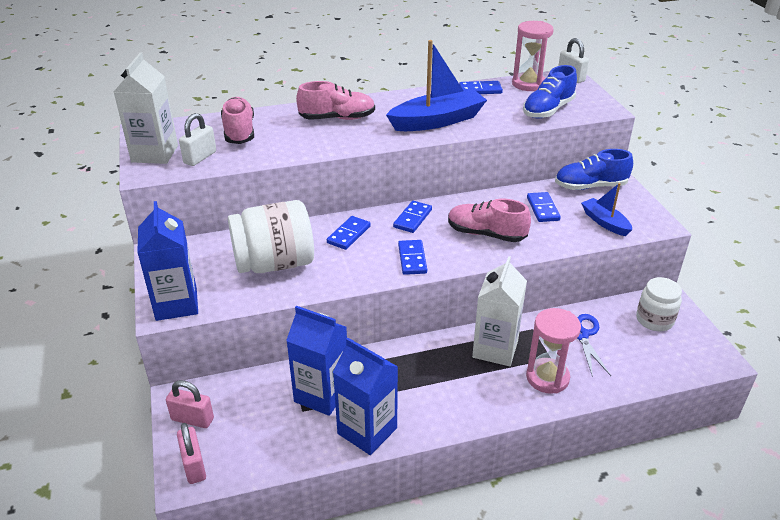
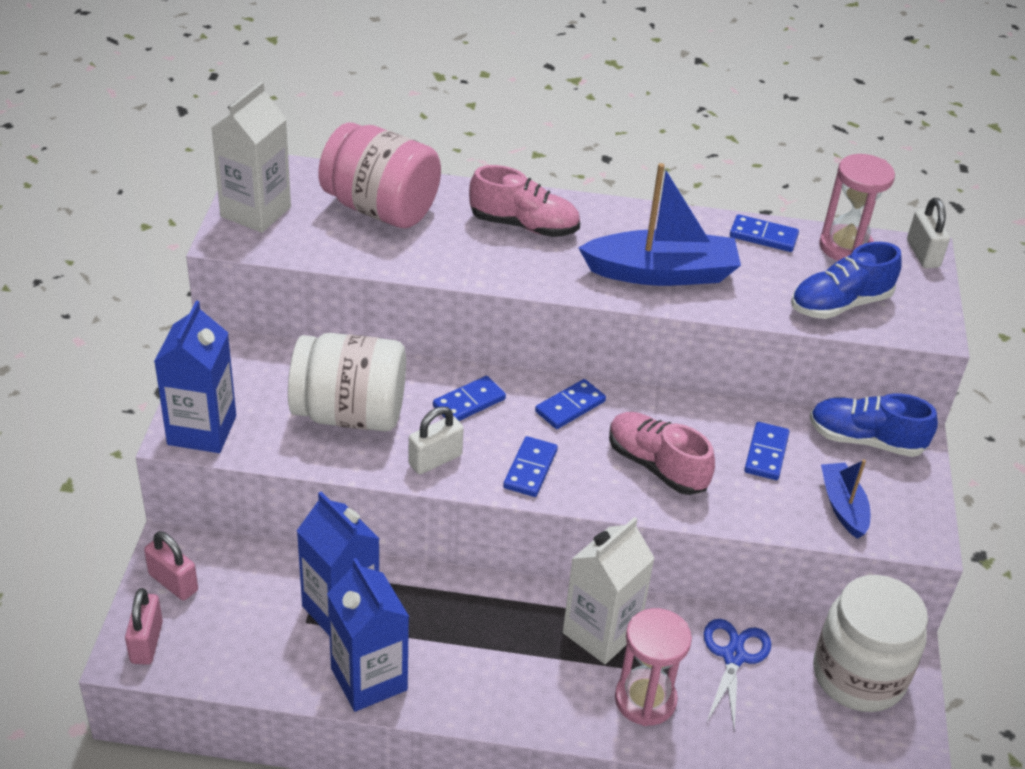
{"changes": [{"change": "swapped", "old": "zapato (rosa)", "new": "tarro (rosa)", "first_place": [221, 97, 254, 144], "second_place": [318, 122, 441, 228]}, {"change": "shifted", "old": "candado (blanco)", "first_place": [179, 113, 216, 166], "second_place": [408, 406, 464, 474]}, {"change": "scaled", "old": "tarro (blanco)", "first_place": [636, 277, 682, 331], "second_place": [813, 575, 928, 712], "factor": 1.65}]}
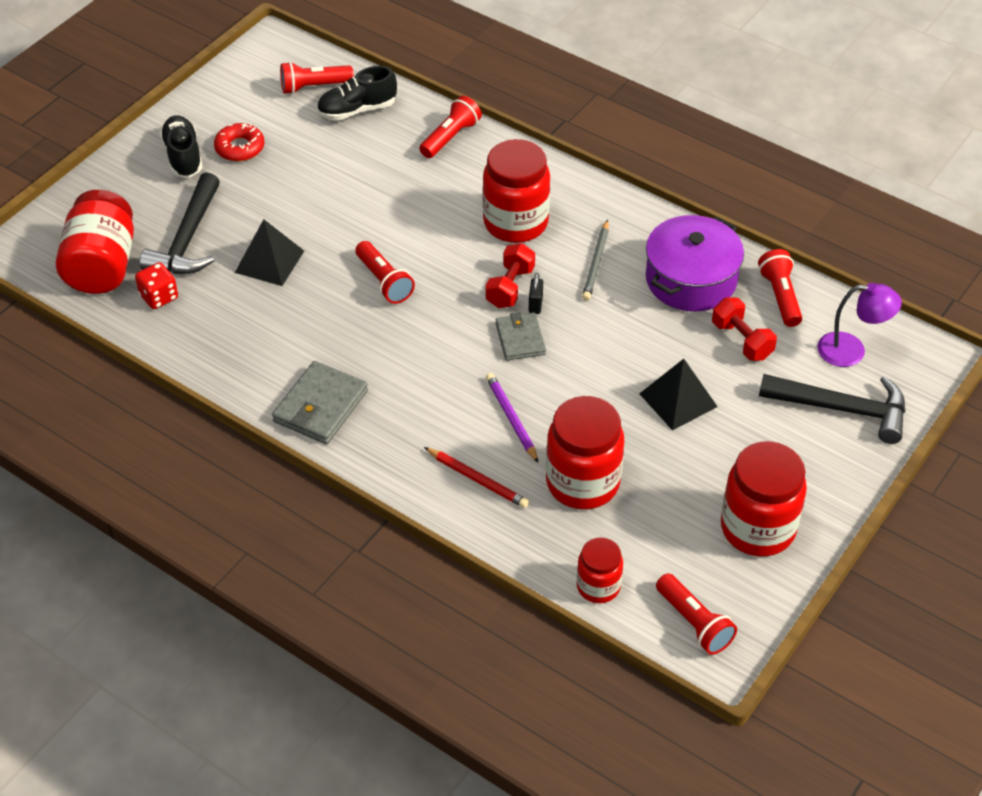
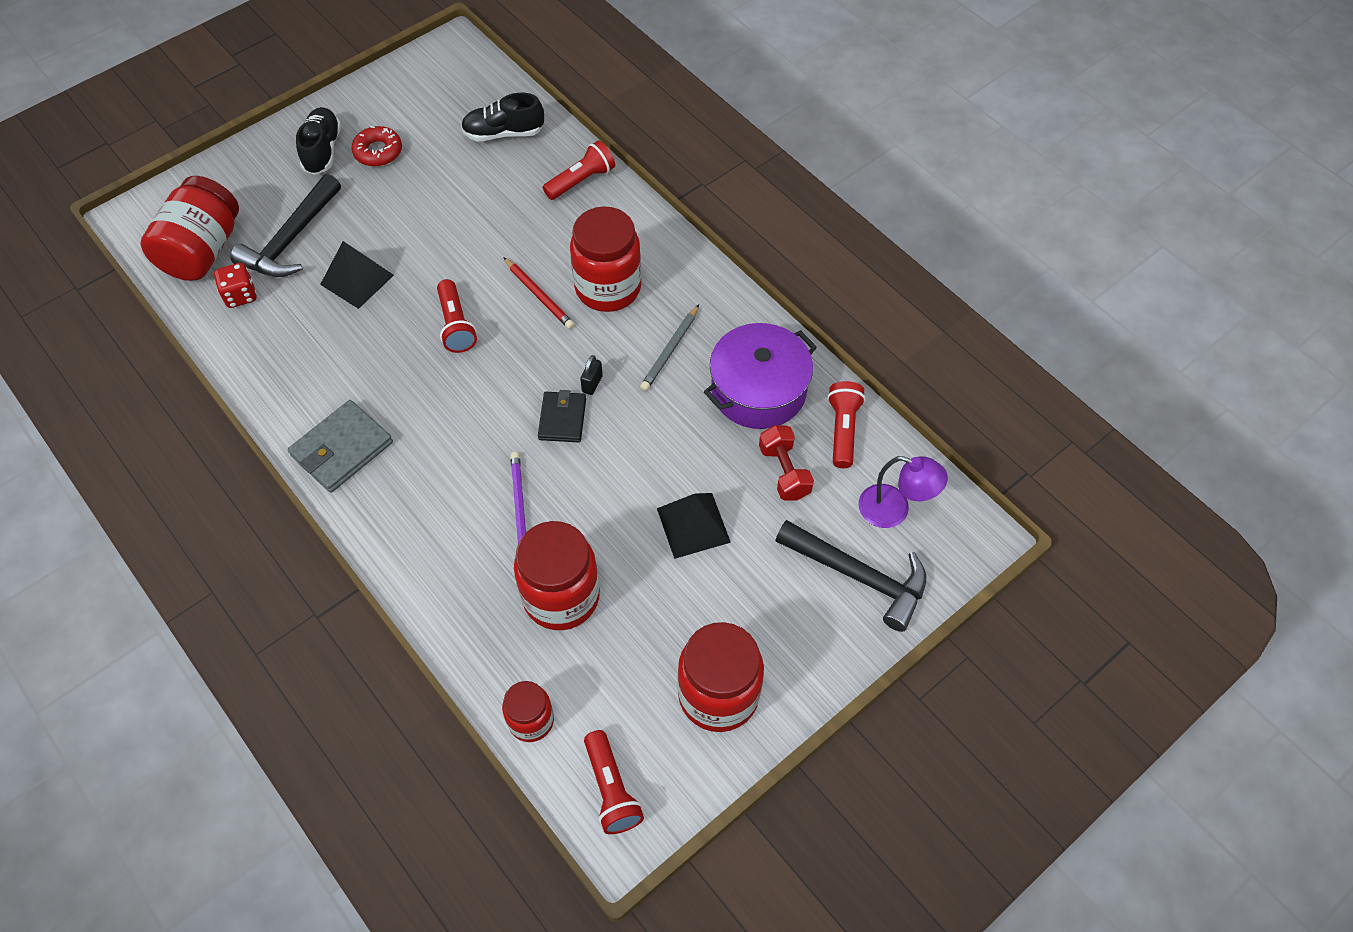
{"changes": [{"change": "gone", "old": "lámpara de mano (rojo)", "first_place": [280, 62, 354, 94]}, {"change": "gone", "old": "mancuerna (rojo)", "first_place": [485, 243, 535, 308]}, {"change": "repainted", "old": "cartera (gris)", "new": "cartera (negro)", "first_place": [495, 312, 546, 361], "second_place": [538, 390, 586, 442]}, {"change": "shifted", "old": "lápiz (rojo)", "first_place": [424, 447, 529, 508], "second_place": [503, 257, 575, 329]}]}
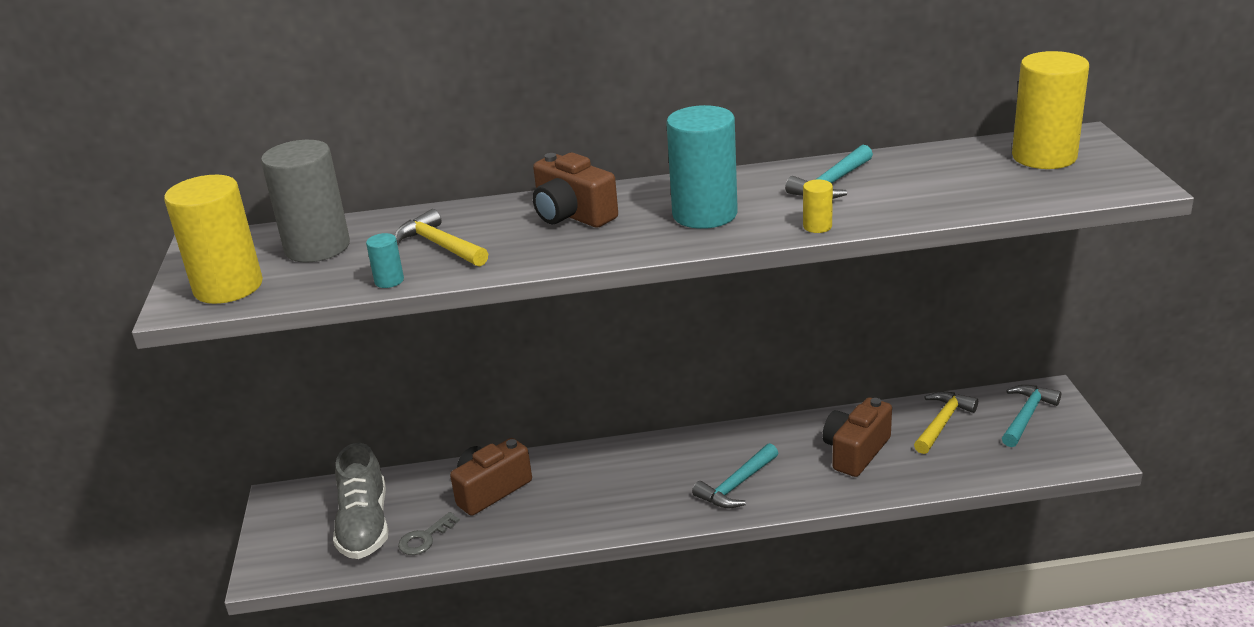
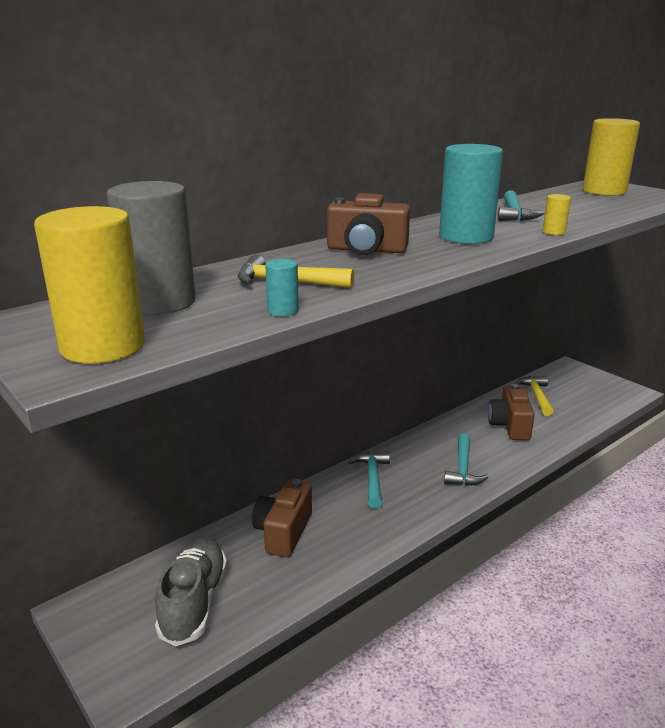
{"changes": [{"change": "shifted", "old": "martillo (turquesa)", "first_place": [1002, 385, 1061, 447], "second_place": [348, 451, 390, 509]}, {"change": "rotated", "old": "zapato (gris)", "first_place": [333, 443, 388, 559], "second_place": [155, 537, 227, 647], "degrees": -135}, {"change": "gone", "old": "llave (gris)", "first_place": [398, 512, 460, 555]}]}
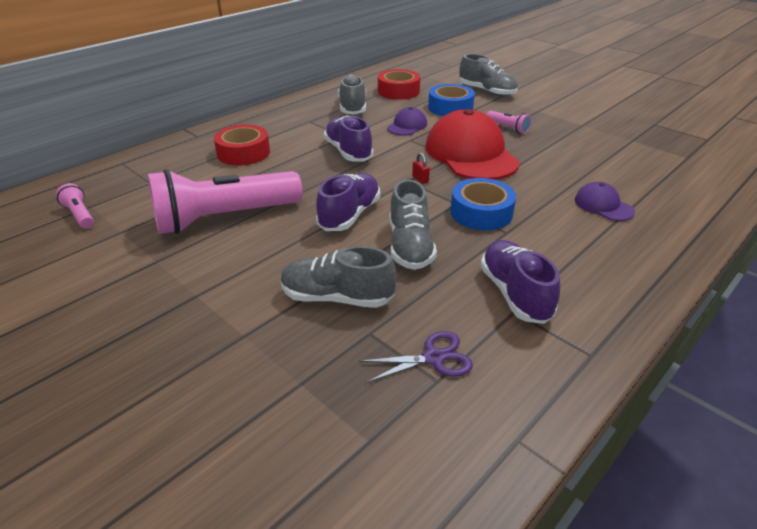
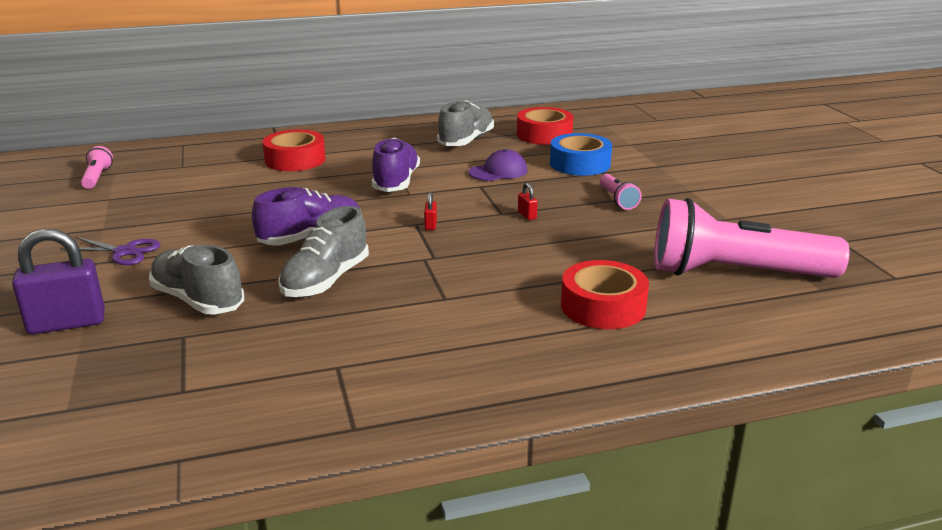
{"changes": [{"change": "gone", "old": "zapato (gris)", "first_place": [459, 54, 518, 96]}, {"change": "swapped", "old": "gorra (rojo)", "new": "candado (rojo)", "first_place": [426, 109, 520, 180], "second_place": [518, 183, 538, 220]}, {"change": "shifted", "old": "lámpara de mano (rosa)", "first_place": [148, 169, 303, 234], "second_place": [654, 198, 850, 278]}, {"change": "gone", "old": "cinta adhesiva (azul)", "first_place": [450, 178, 516, 230]}, {"change": "swapped", "old": "gorra (morado)", "new": "cinta adhesiva (rojo)", "first_place": [575, 182, 635, 221], "second_place": [561, 260, 649, 329]}, {"change": "gone", "old": "zapato (morado)", "first_place": [480, 240, 560, 324]}, {"change": "shifted", "old": "tijeras (morado)", "first_place": [359, 331, 473, 383], "second_place": [60, 237, 160, 265]}, {"change": "new", "new": "candado (morado)", "second_place": [12, 229, 105, 334]}]}
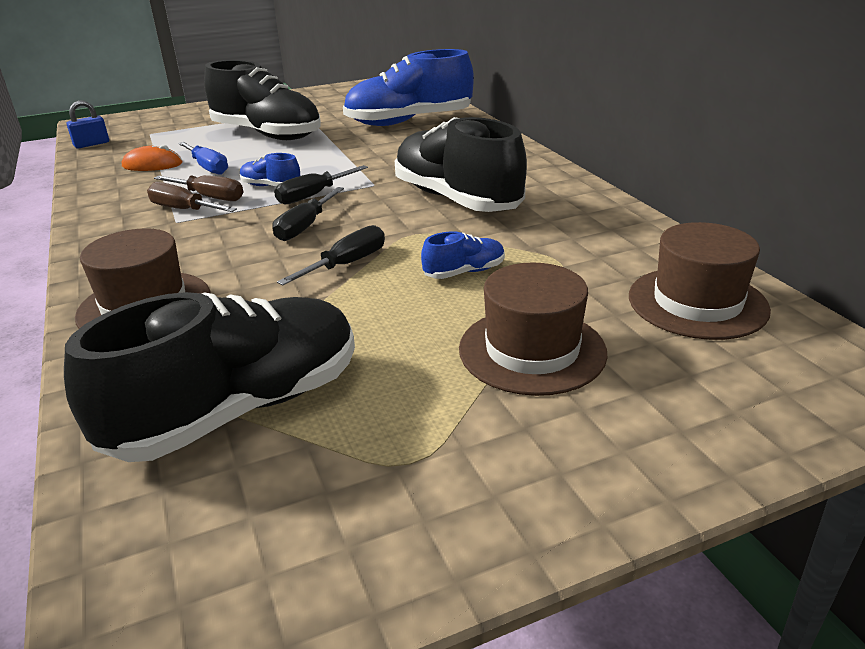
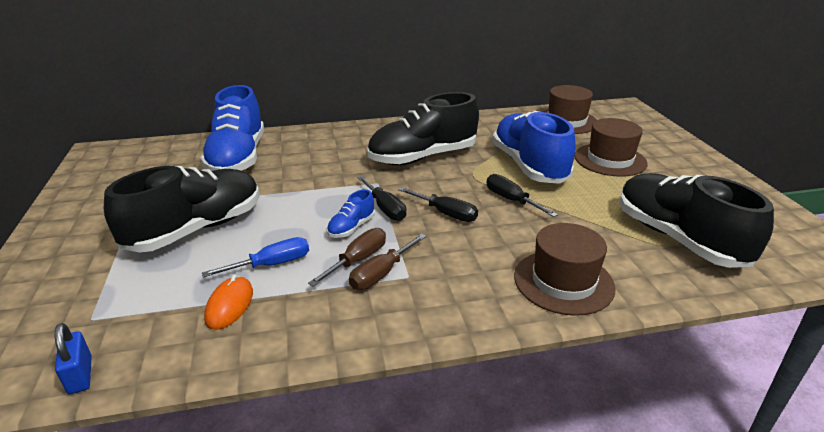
{"changes": [{"change": "scaled", "old": "zapato (azul)", "first_place": [421, 231, 505, 279], "second_place": [492, 111, 576, 184], "factor": 2.33}]}
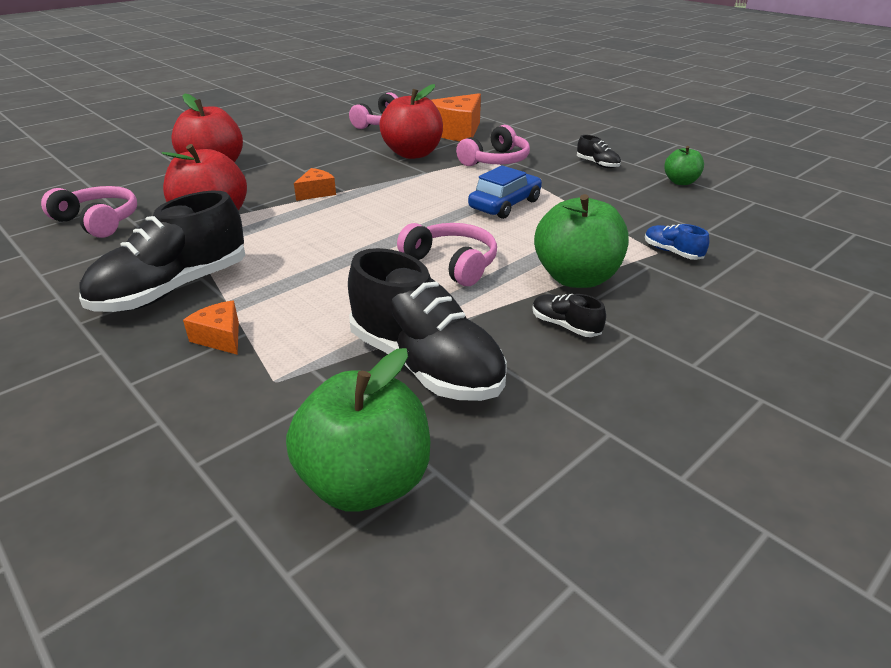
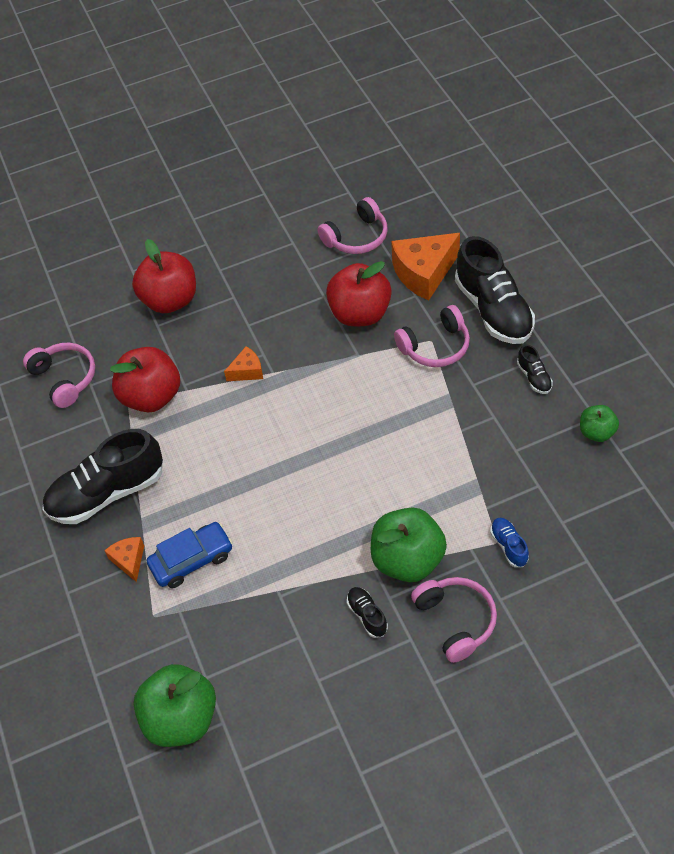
{"changes": [{"change": "shifted", "old": "coche (azul)", "first_place": [468, 165, 542, 219], "second_place": [147, 522, 233, 588]}, {"change": "shifted", "old": "auriculares (rosa)", "first_place": [397, 223, 497, 286], "second_place": [411, 577, 497, 663]}, {"change": "shifted", "old": "zapato (negro)", "first_place": [348, 248, 507, 401], "second_place": [455, 236, 535, 344]}]}
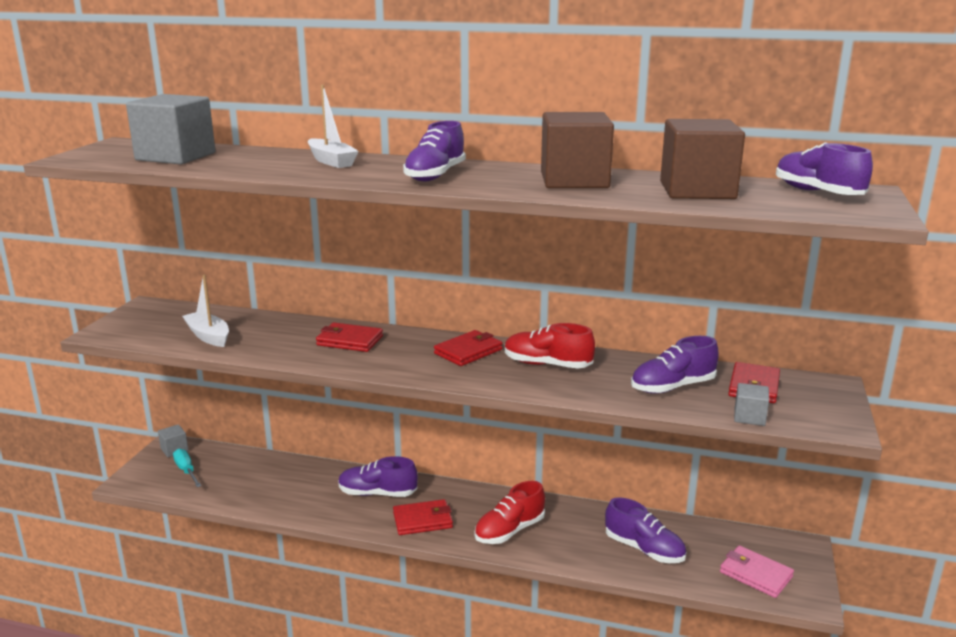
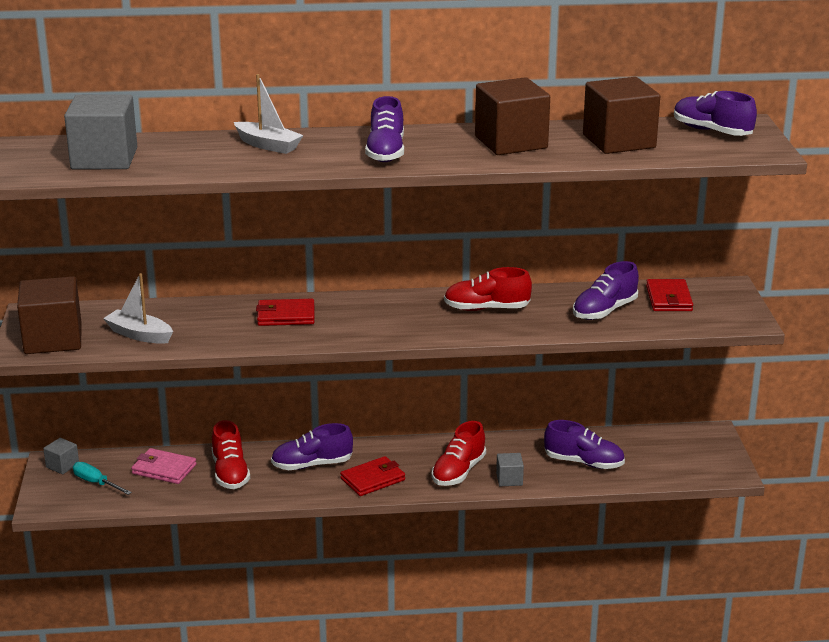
{"changes": [{"change": "gone", "old": "cartera (rojo)", "first_place": [434, 330, 503, 366]}, {"change": "shifted", "old": "cubo (gris)", "first_place": [734, 383, 769, 426], "second_place": [496, 453, 524, 486]}, {"change": "shifted", "old": "cartera (rosa)", "first_place": [720, 545, 794, 598], "second_place": [131, 448, 196, 484]}, {"change": "new", "new": "cubo (marrón)", "second_place": [17, 276, 82, 354]}, {"change": "new", "new": "zapato (rojo)", "second_place": [212, 420, 250, 489]}]}
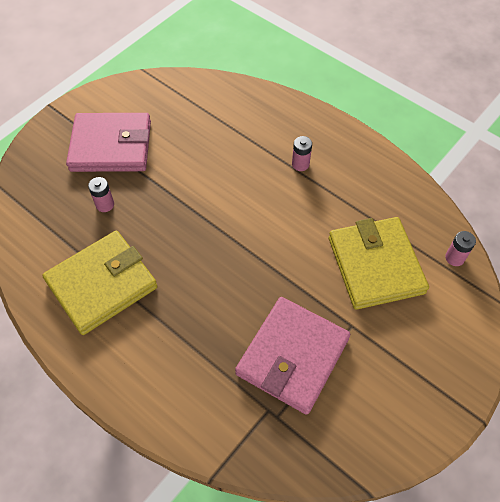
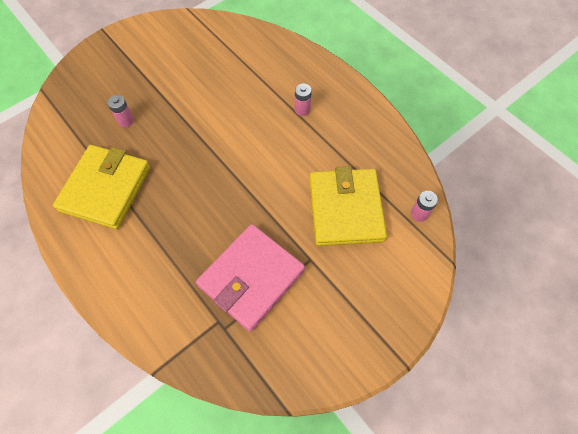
{"changes": [{"change": "gone", "old": "cartera (rosa)", "first_place": [66, 113, 151, 172]}, {"change": "rotated", "old": "cartera (amarillo)", "first_place": [42, 231, 157, 335], "second_place": [53, 145, 150, 229], "degrees": -45}]}
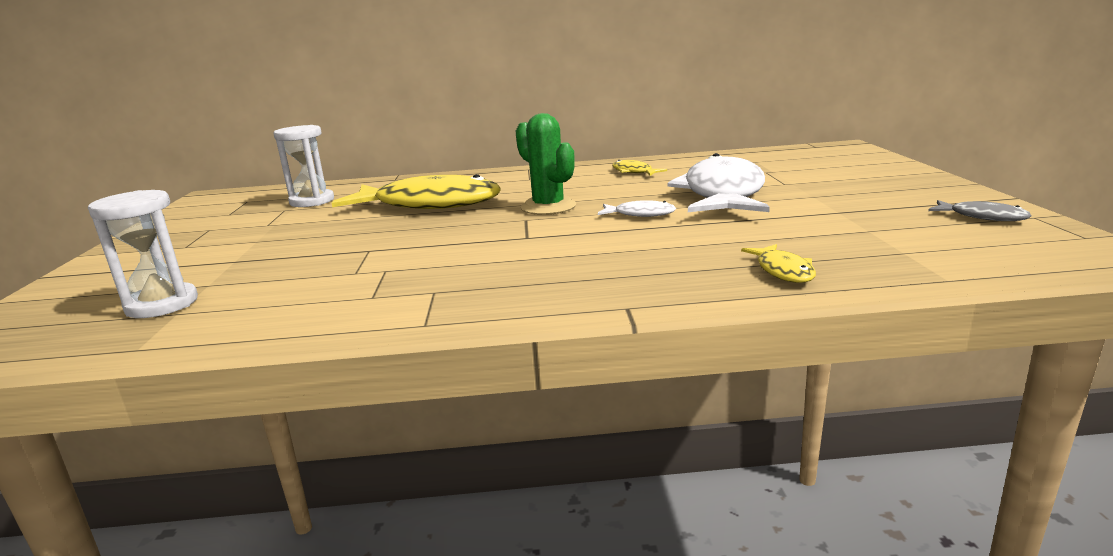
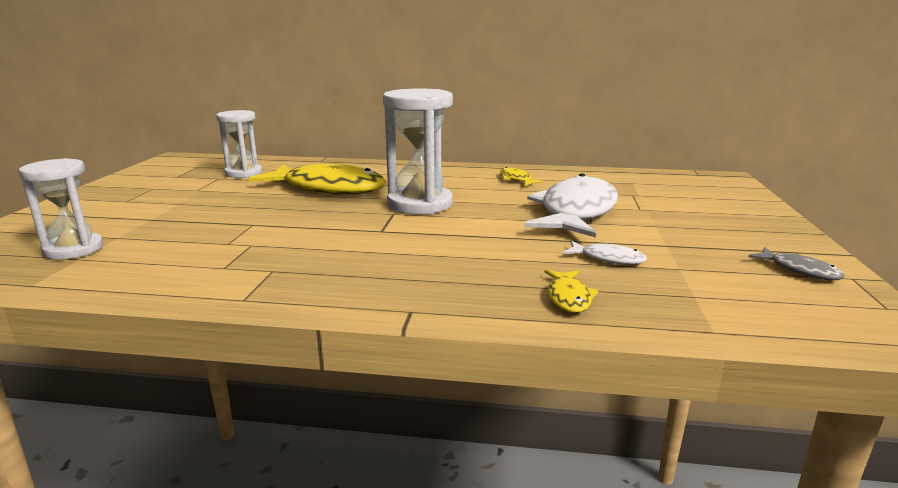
{"changes": [{"change": "swapped", "old": "cactus (verde)", "new": "reloj de arena (blanco)", "first_place": [516, 113, 576, 215], "second_place": [383, 89, 453, 214]}, {"change": "shifted", "old": "pez (blanco)", "first_place": [598, 200, 676, 217], "second_place": [563, 241, 647, 265]}]}
